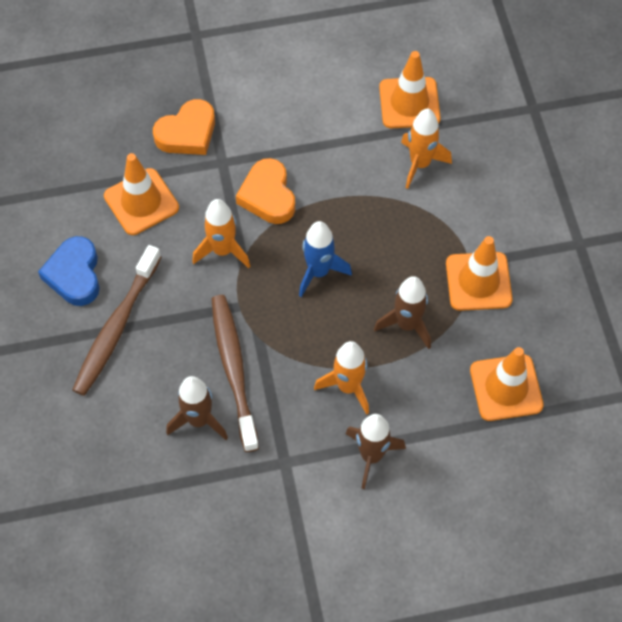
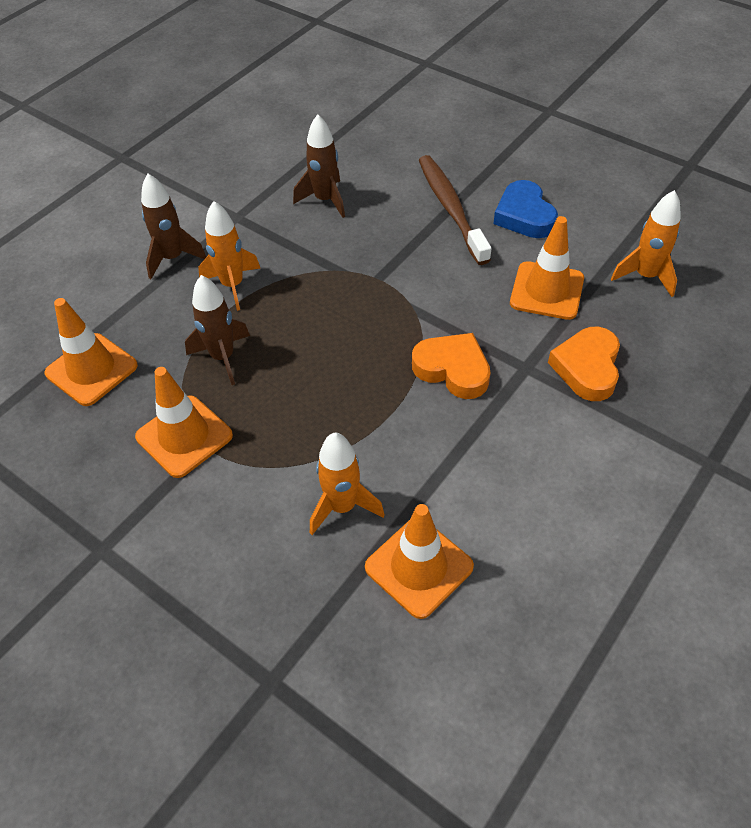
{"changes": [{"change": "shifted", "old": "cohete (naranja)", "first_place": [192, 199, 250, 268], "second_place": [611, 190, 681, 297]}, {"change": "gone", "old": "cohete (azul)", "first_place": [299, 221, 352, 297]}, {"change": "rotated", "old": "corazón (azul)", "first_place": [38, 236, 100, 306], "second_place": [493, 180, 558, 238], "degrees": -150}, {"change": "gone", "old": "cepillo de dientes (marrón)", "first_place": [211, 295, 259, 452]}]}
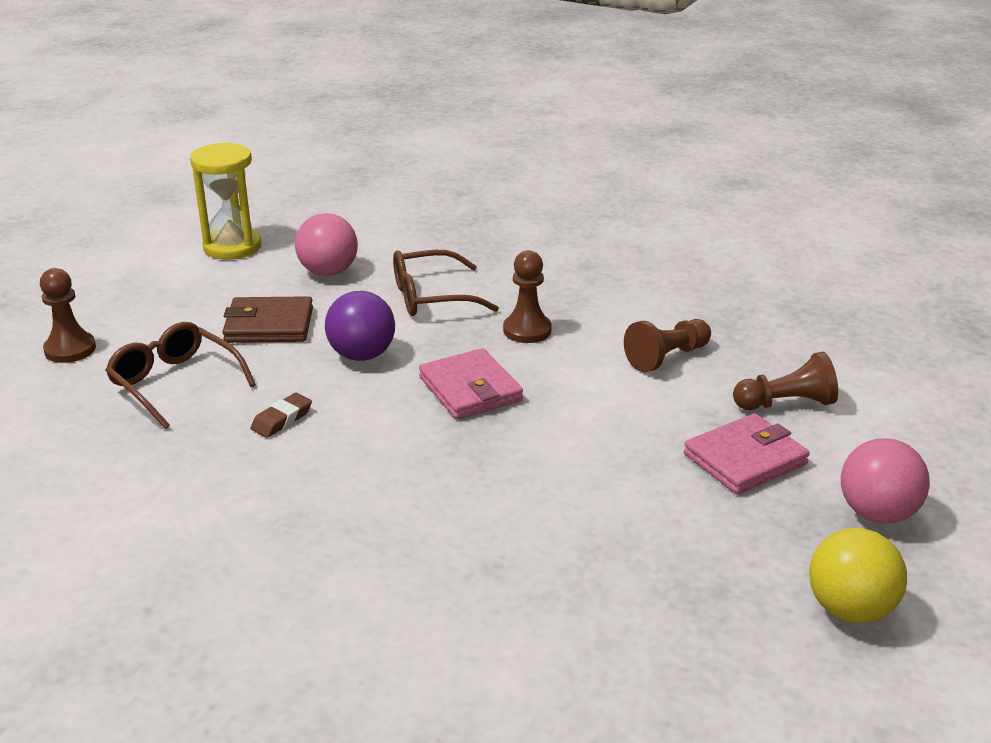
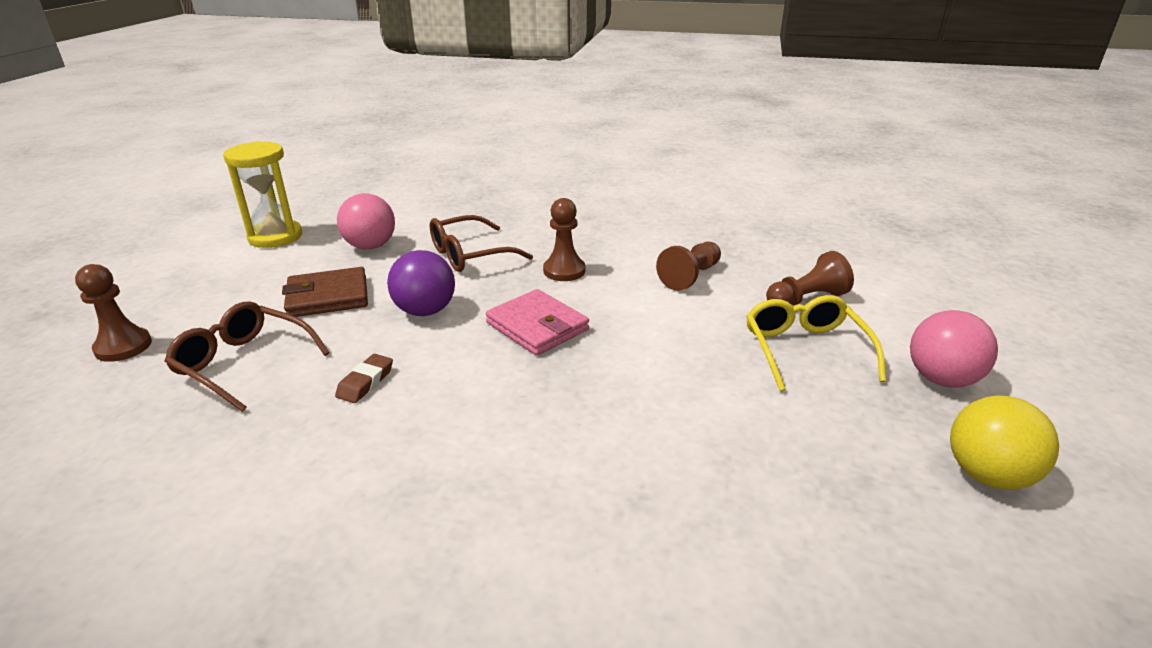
{"changes": [{"change": "swapped", "old": "cartera (rosa)", "new": "gafas (amarillo)", "first_place": [684, 413, 810, 495], "second_place": [746, 295, 886, 391]}]}
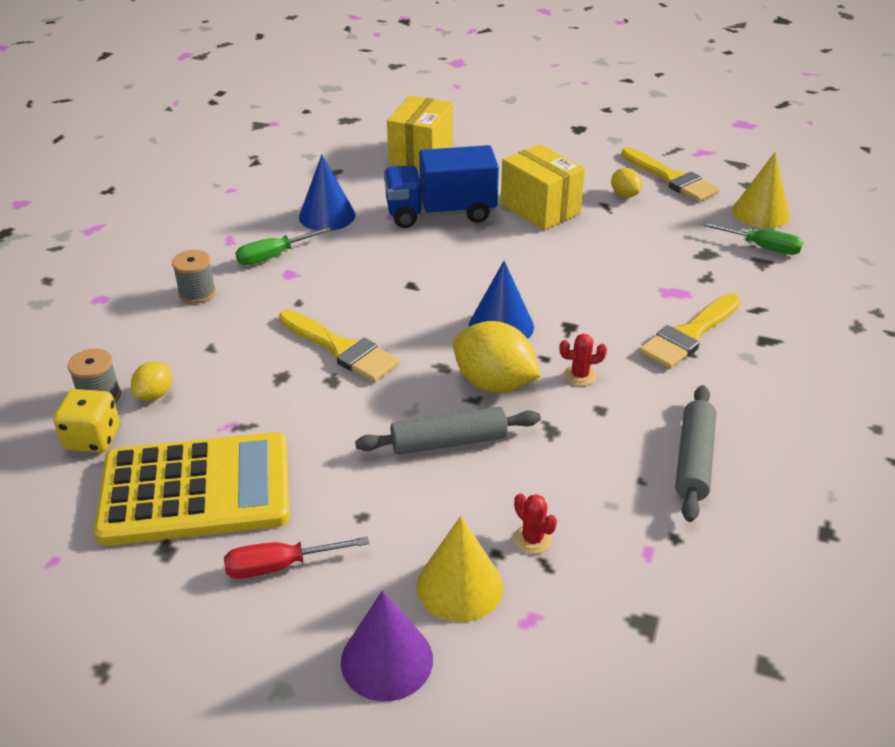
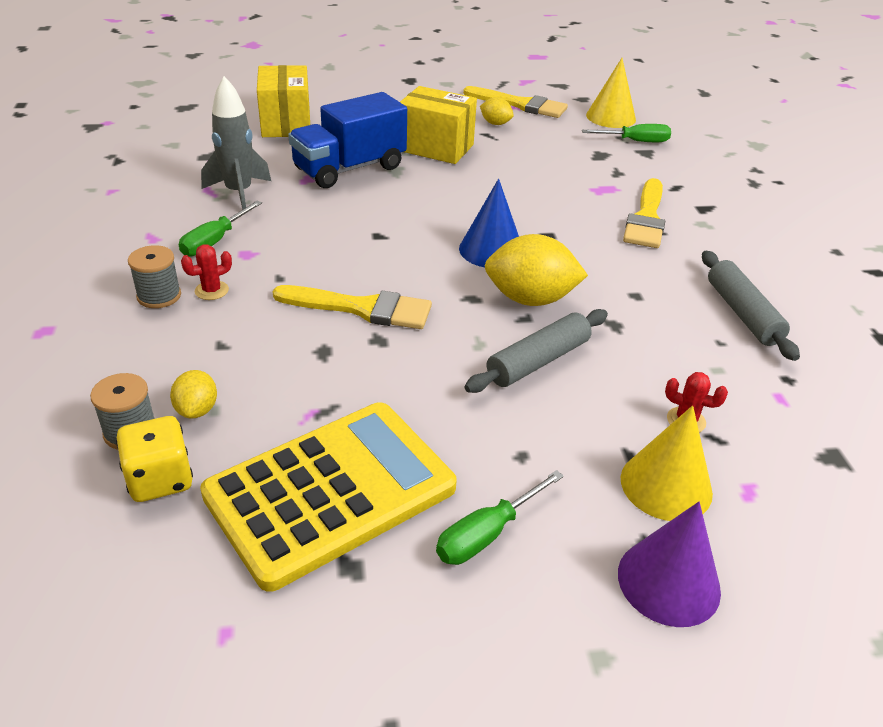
{"changes": [{"change": "swapped", "old": "cono (azul)", "new": "cohete (gris)", "first_place": [299, 155, 355, 231], "second_place": [201, 76, 271, 210]}, {"change": "shifted", "old": "cactus (rojo)", "first_place": [559, 334, 607, 386], "second_place": [181, 244, 232, 300]}, {"change": "repainted", "old": "destornillador (rojo)", "new": "destornillador (verde)", "first_place": [224, 536, 370, 579], "second_place": [436, 470, 564, 565]}]}
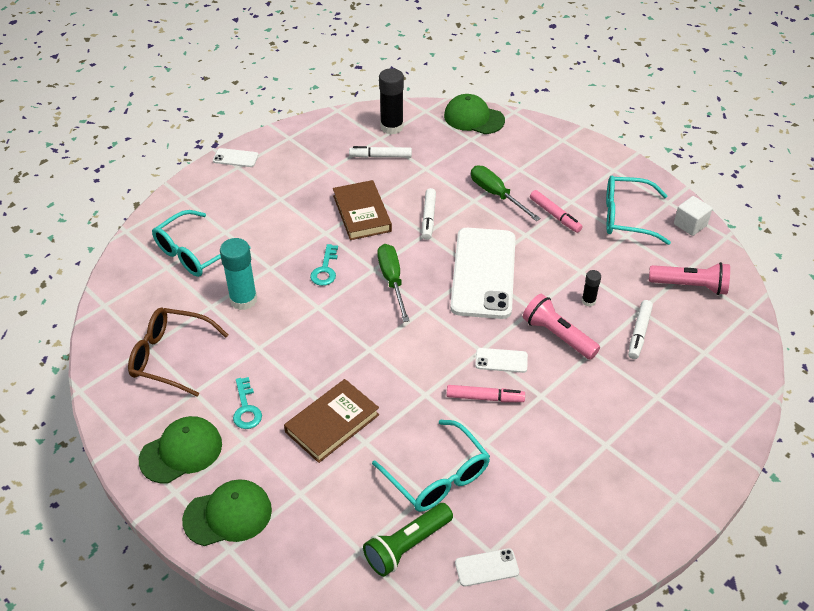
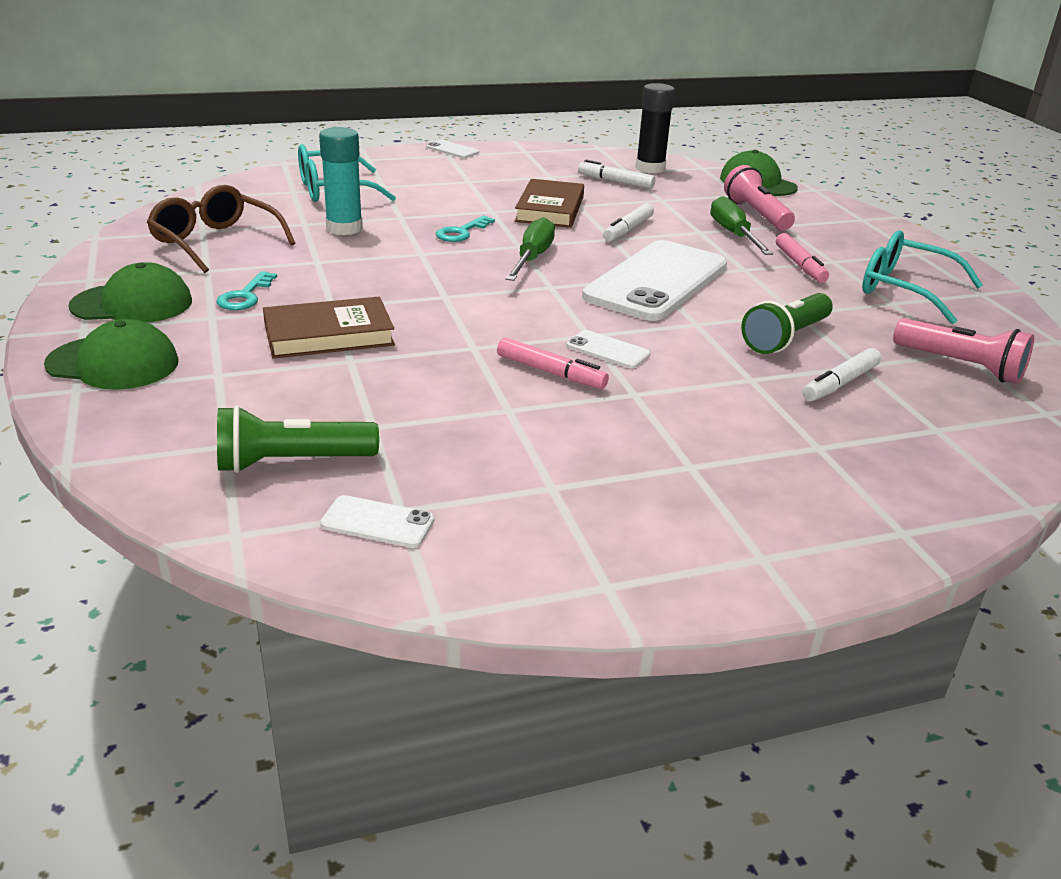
{"changes": [{"change": "gone", "old": "cubo (blanco)", "first_place": [674, 196, 712, 236]}, {"change": "swapped", "old": "barra de pegamento (negro)", "new": "lámpara de mano (verde)", "first_place": [582, 270, 601, 306], "second_place": [741, 293, 833, 354]}, {"change": "shifted", "old": "lámpara de mano (rosa)", "first_place": [523, 294, 600, 360], "second_place": [724, 165, 795, 231]}, {"change": "gone", "old": "gafas (turquesa)", "first_place": [372, 420, 490, 512]}]}
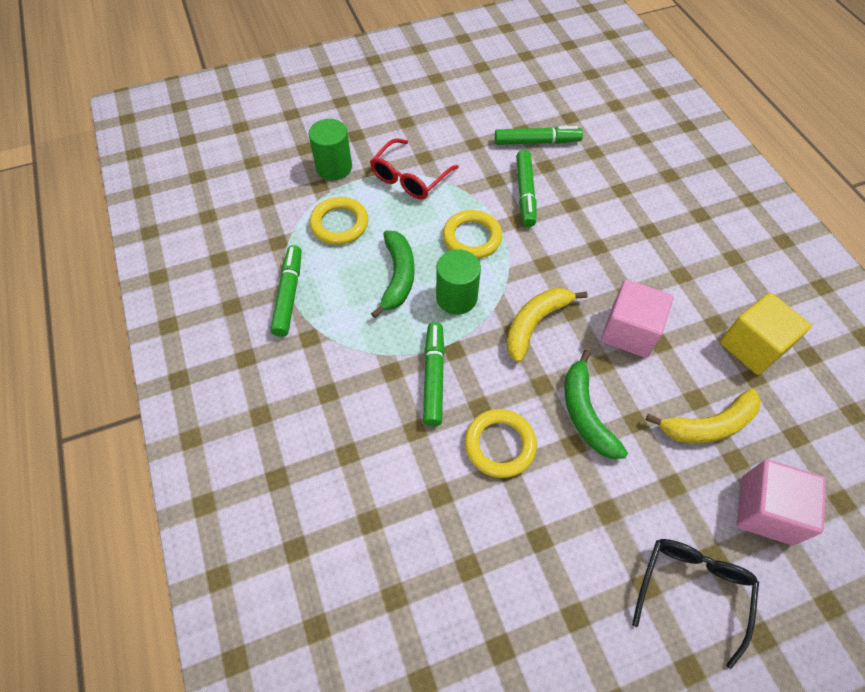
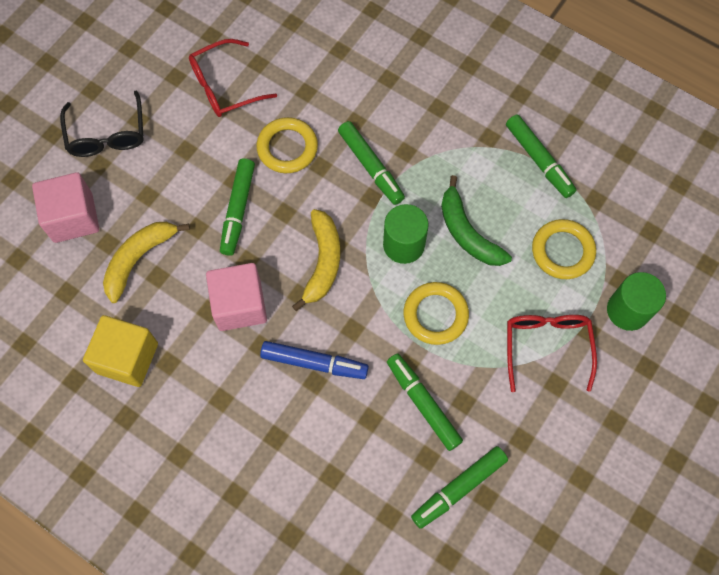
{"changes": [{"change": "swapped", "old": "plátano (verde)", "new": "rotulador (verde)", "first_place": [564, 350, 628, 459], "second_place": [220, 158, 255, 256]}, {"change": "new", "new": "gafas (rojo)", "second_place": [189, 39, 277, 117]}, {"change": "new", "new": "rotulador (azul)", "second_place": [260, 341, 369, 379]}]}
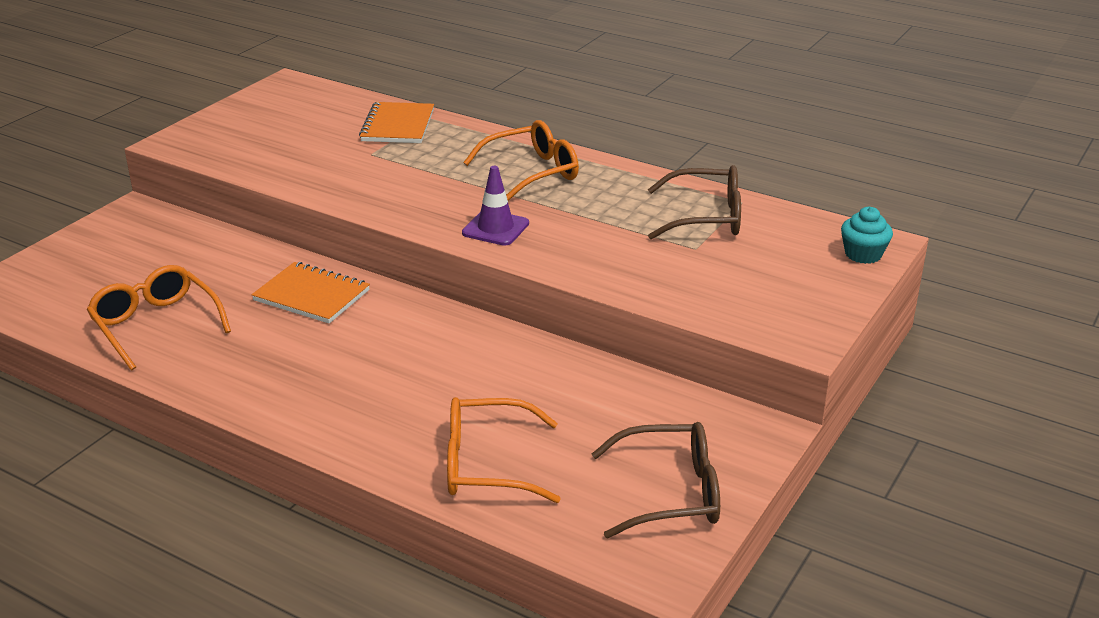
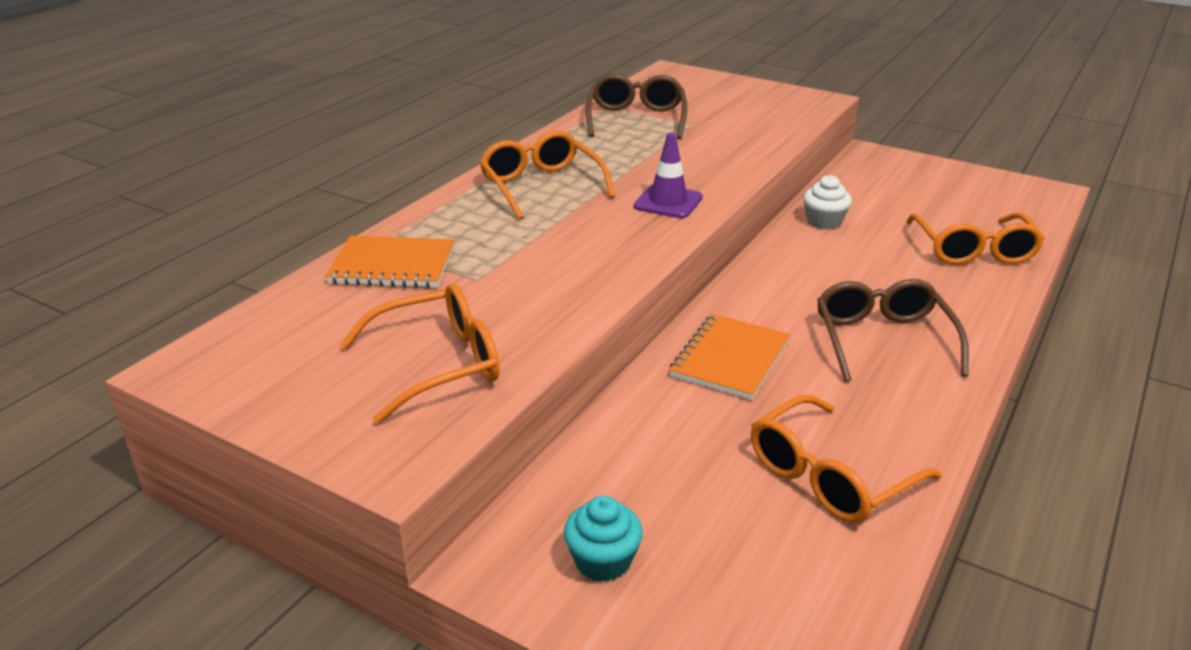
{"changes": [{"change": "shifted", "old": "magdalena (turquesa)", "first_place": [841, 207, 893, 264], "second_place": [564, 496, 643, 582]}, {"change": "shifted", "old": "gafas (marrón)", "first_place": [592, 422, 720, 538], "second_place": [817, 279, 969, 382]}, {"change": "new", "new": "magdalena (blanco)", "second_place": [803, 175, 852, 230]}, {"change": "new", "new": "gafas (naranja)", "second_place": [340, 283, 499, 424]}]}
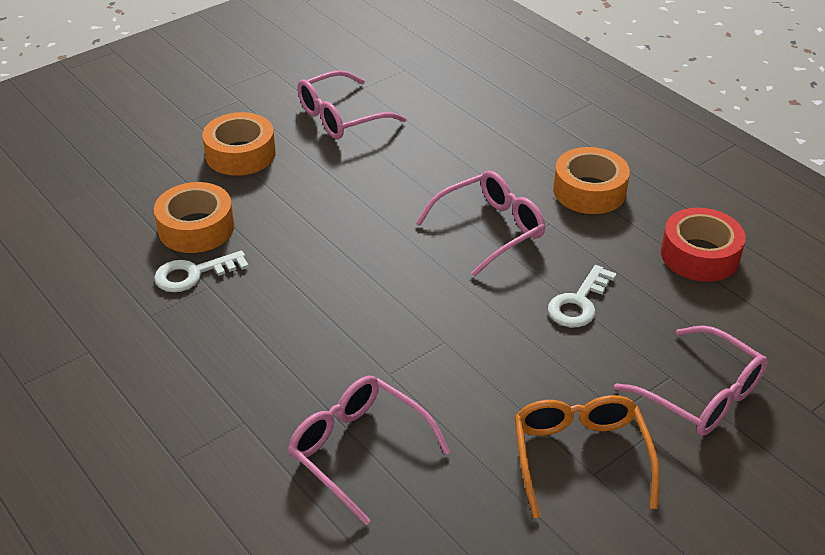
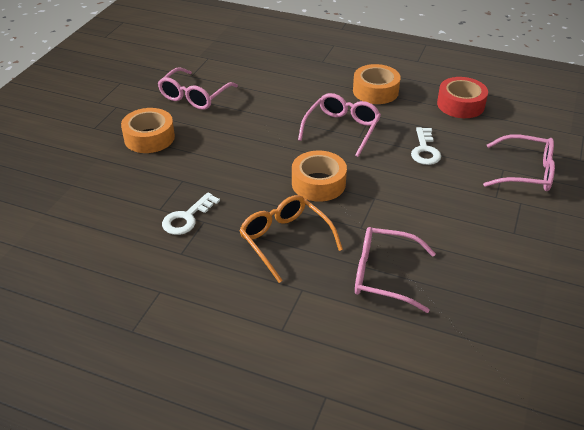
{"changes": [{"change": "shifted", "old": "cinta adhesiva (naranja)", "first_place": [154, 182, 234, 253], "second_place": [292, 151, 347, 202]}, {"change": "shifted", "old": "gafas (naranja)", "first_place": [515, 395, 660, 518], "second_place": [239, 195, 343, 283]}]}
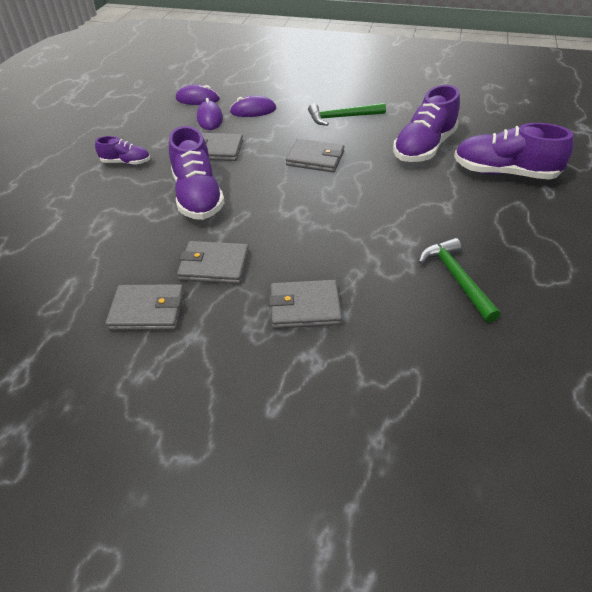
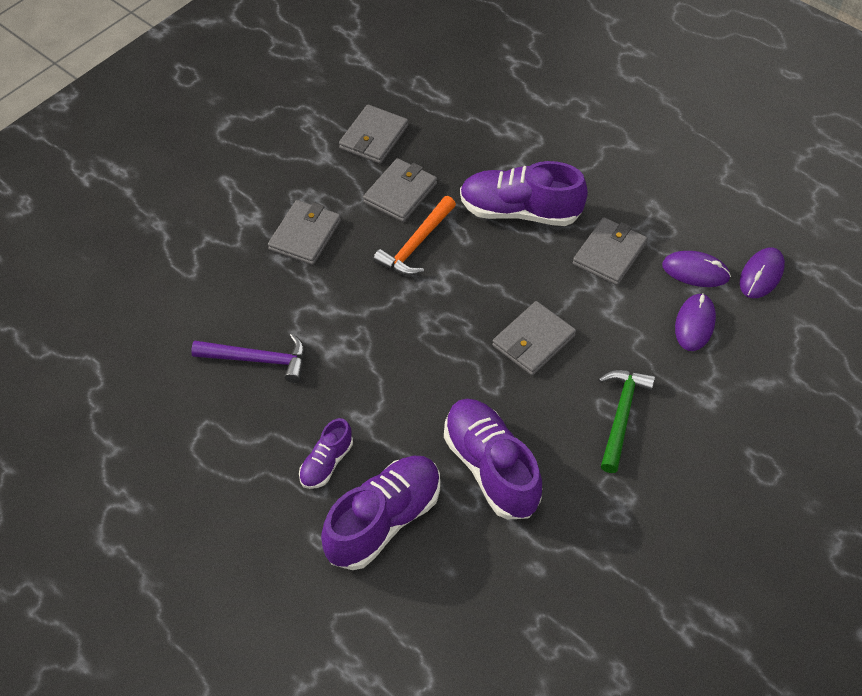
{"changes": [{"change": "shifted", "old": "zapato (morado)", "first_place": [95, 136, 150, 165], "second_place": [299, 418, 353, 489]}, {"change": "repainted", "old": "martillo (verde)", "new": "martillo (morado)", "first_place": [419, 238, 500, 323], "second_place": [191, 334, 305, 383]}, {"change": "new", "new": "martillo (naranja)", "second_place": [373, 196, 456, 276]}]}
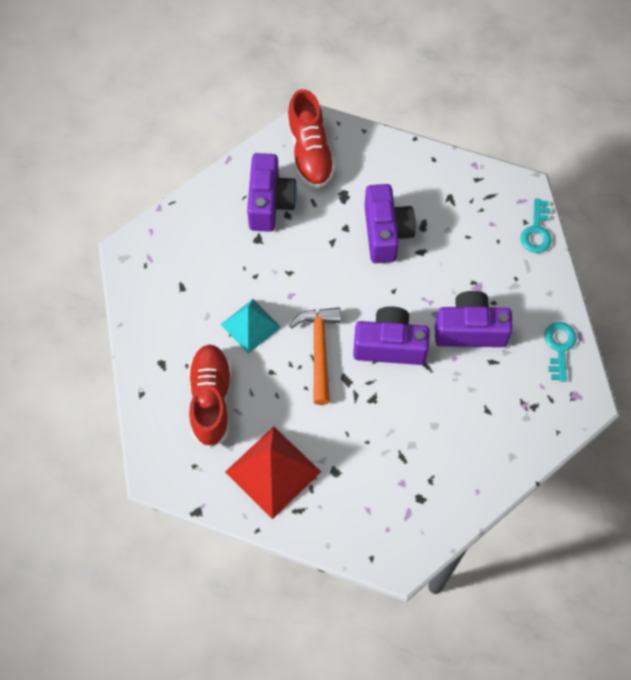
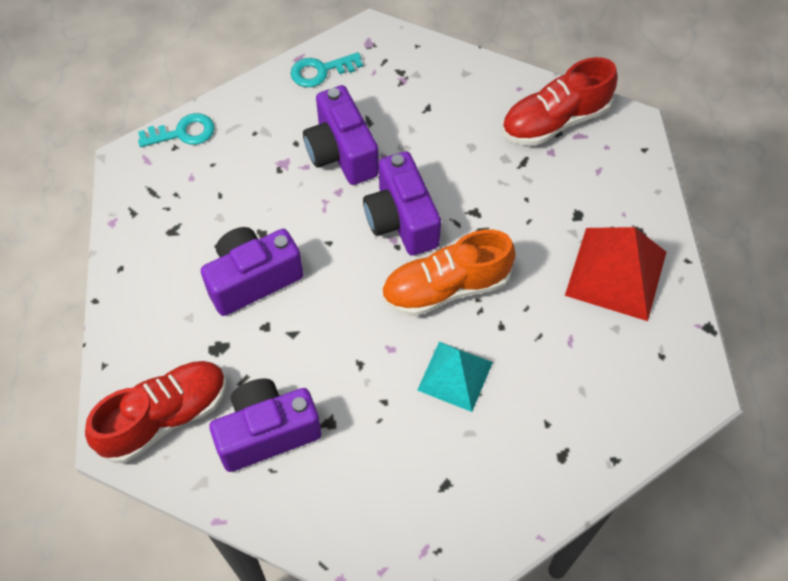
{"changes": [{"change": "swapped", "old": "martillo (naranja)", "new": "zapato (naranja)", "first_place": [289, 307, 341, 405], "second_place": [381, 230, 516, 316]}, {"change": "shifted", "old": "zapato (rojo)", "first_place": [188, 345, 231, 448], "second_place": [502, 57, 617, 146]}]}
